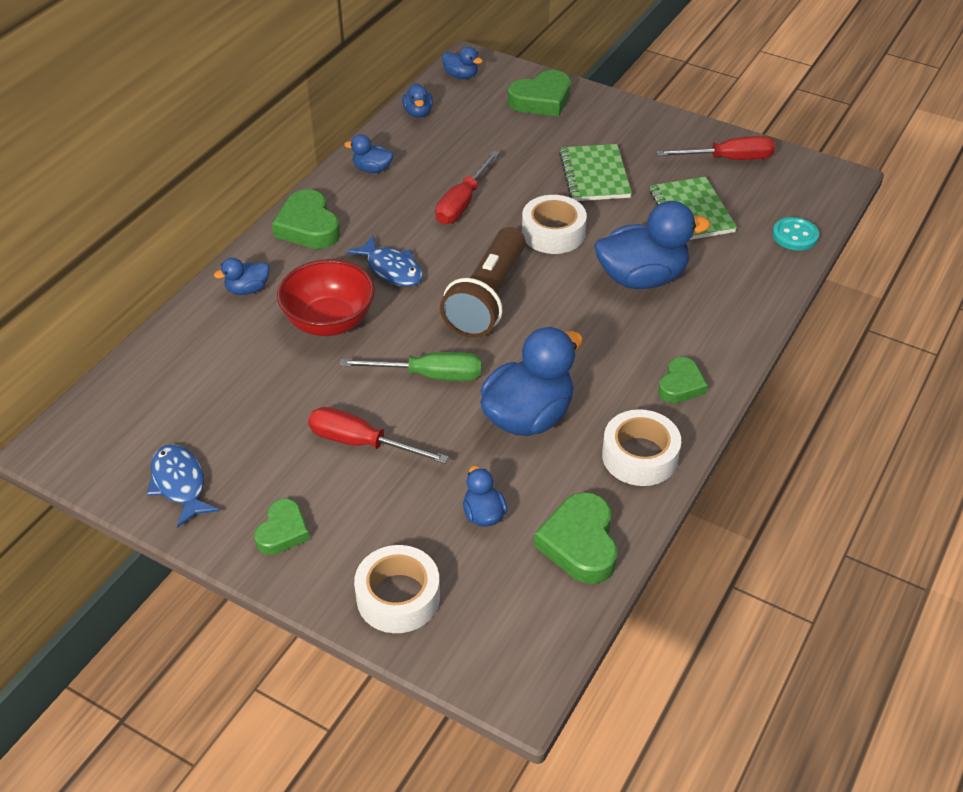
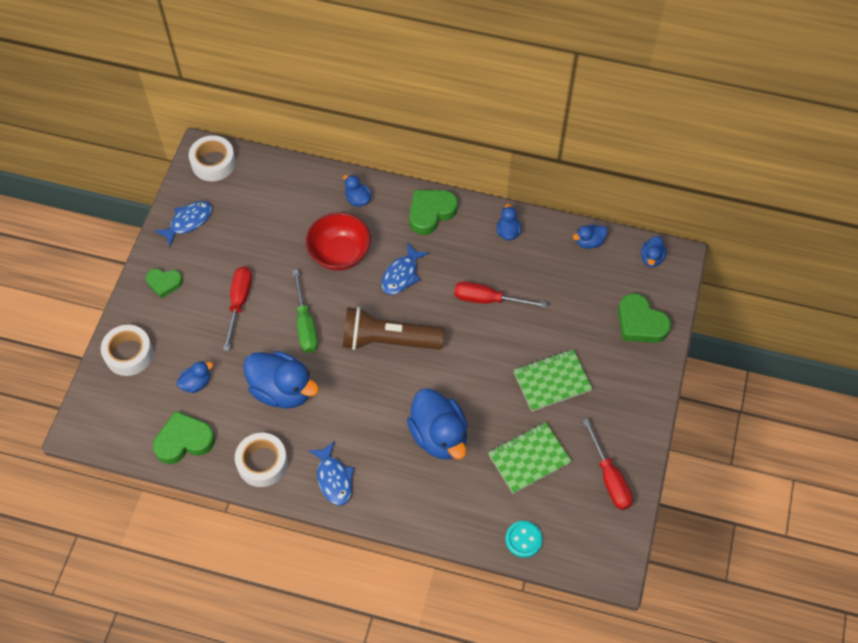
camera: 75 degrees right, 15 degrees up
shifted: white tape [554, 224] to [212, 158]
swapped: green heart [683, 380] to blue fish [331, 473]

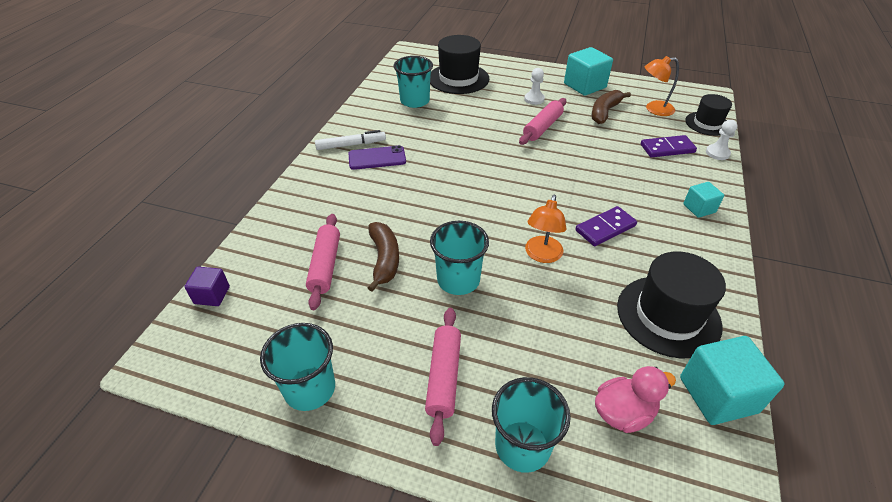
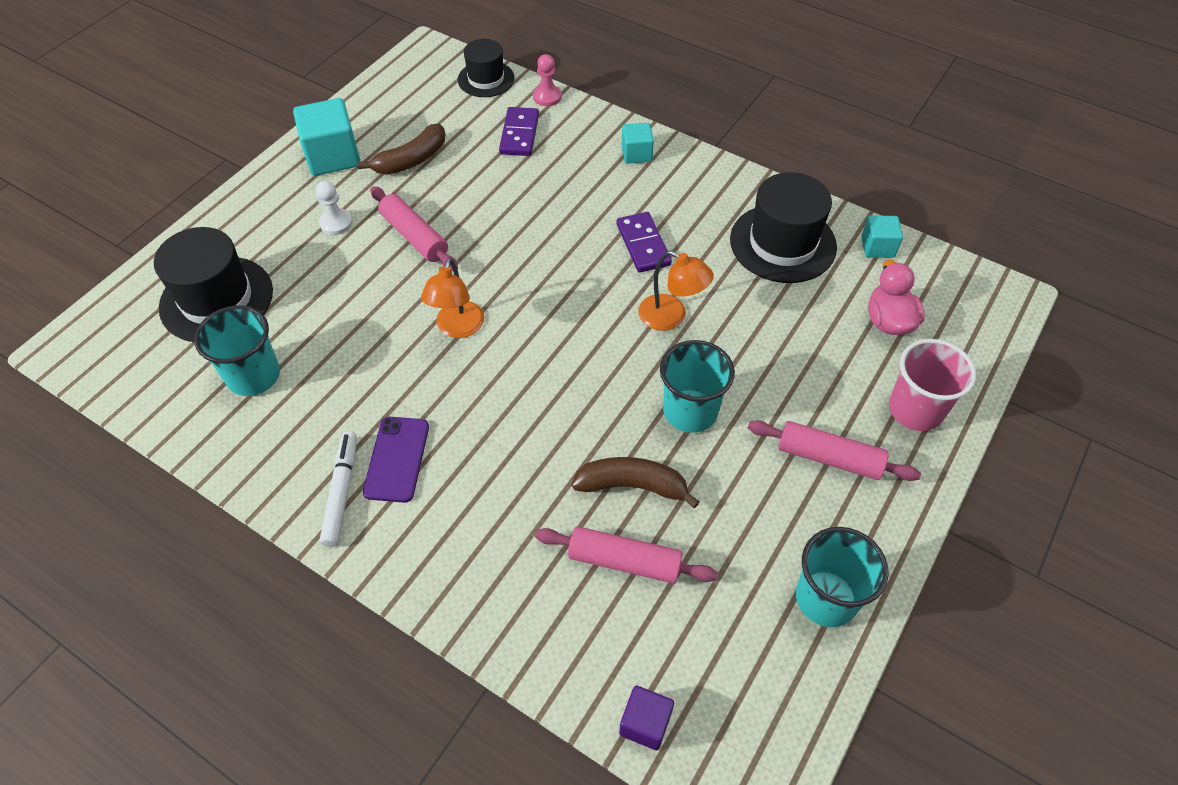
camera: 75 degrees left, 10 degrees up
shifted: orange lamp [662, 86] to [452, 298]
repainted: white pawn [722, 140] to pink pawn [547, 80]; turquoise cup [531, 425] to pink cup [932, 385]
rotated: brown banana [611, 107] = [401, 149] 90 degrees counterclockwise
scaled: turquoise cube [732, 380] = [882, 237] x0.56

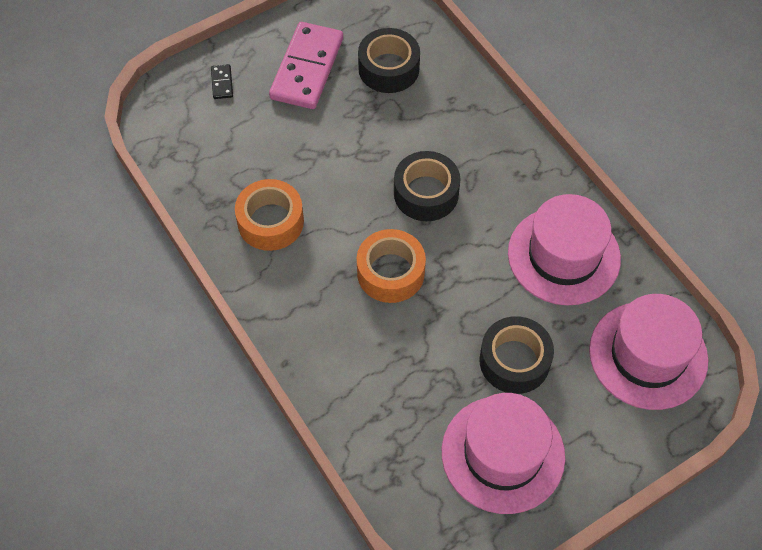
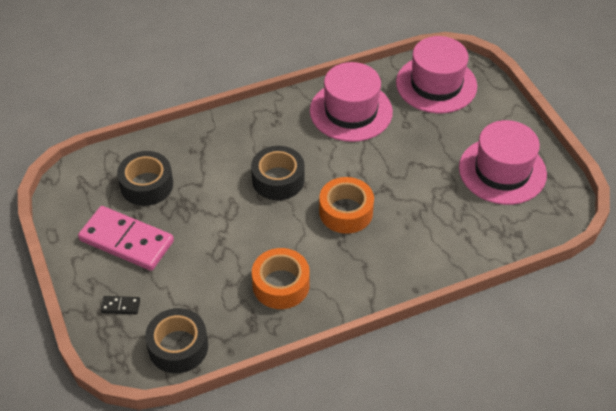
camera: 80 degrees left, 10 degrees down
shifted: black tape [516, 355] to [176, 340]

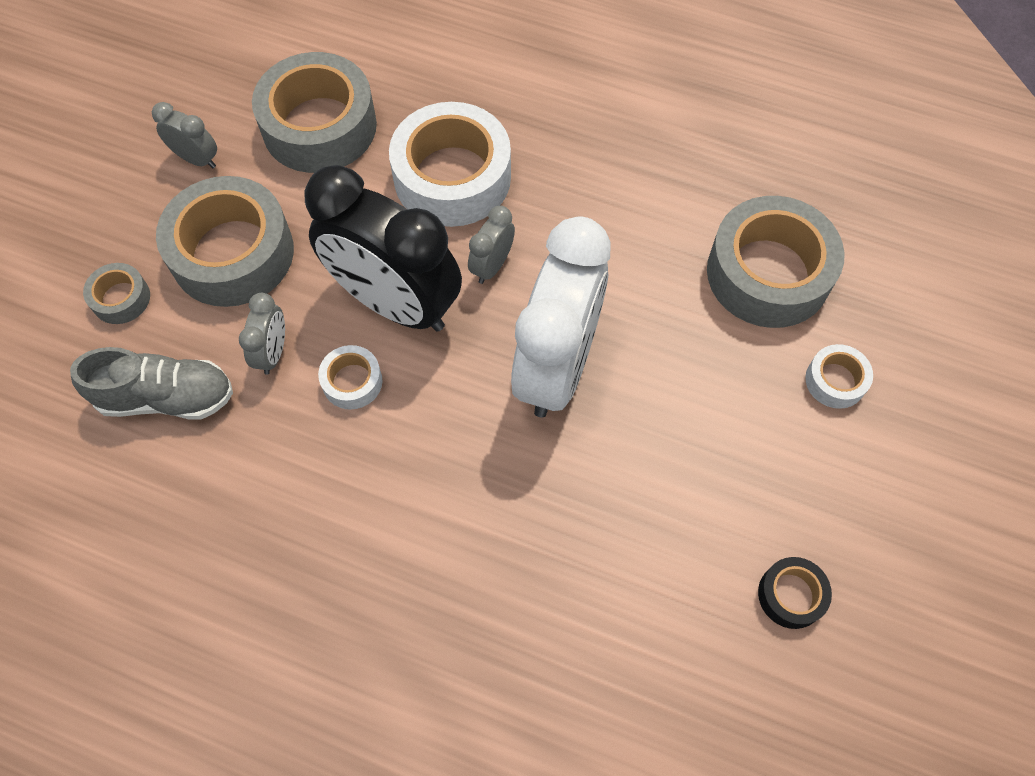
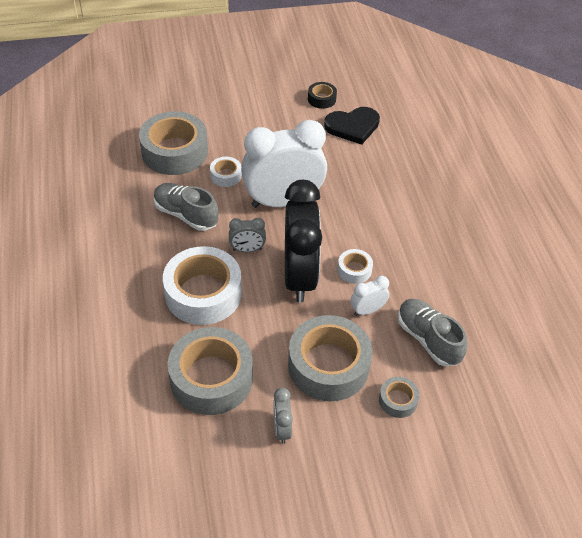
camera: 125 degrees left, 15 degrees down
new: black heart [352, 126]; grey shoe [186, 207]
shifted: white tape [839, 376] to [226, 172]
repainted: grey clock [262, 334] to white clock [369, 296]

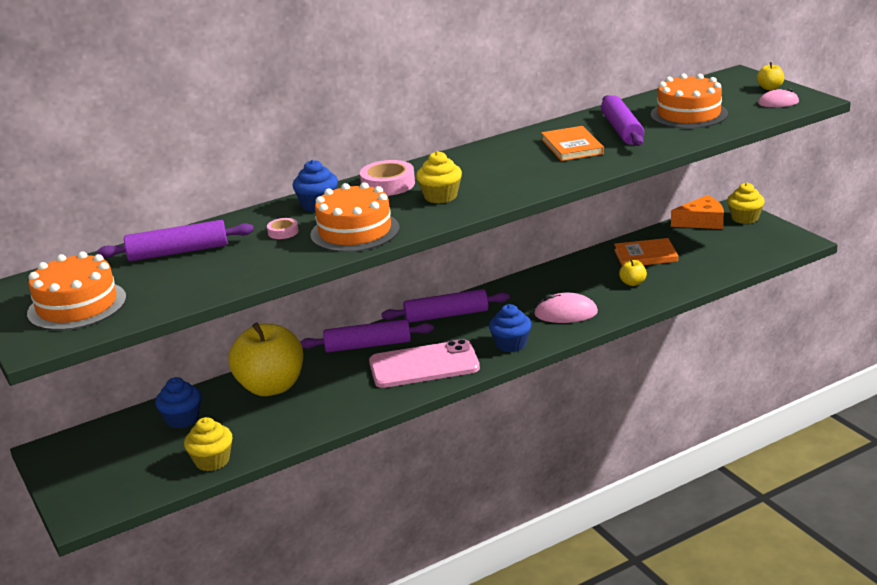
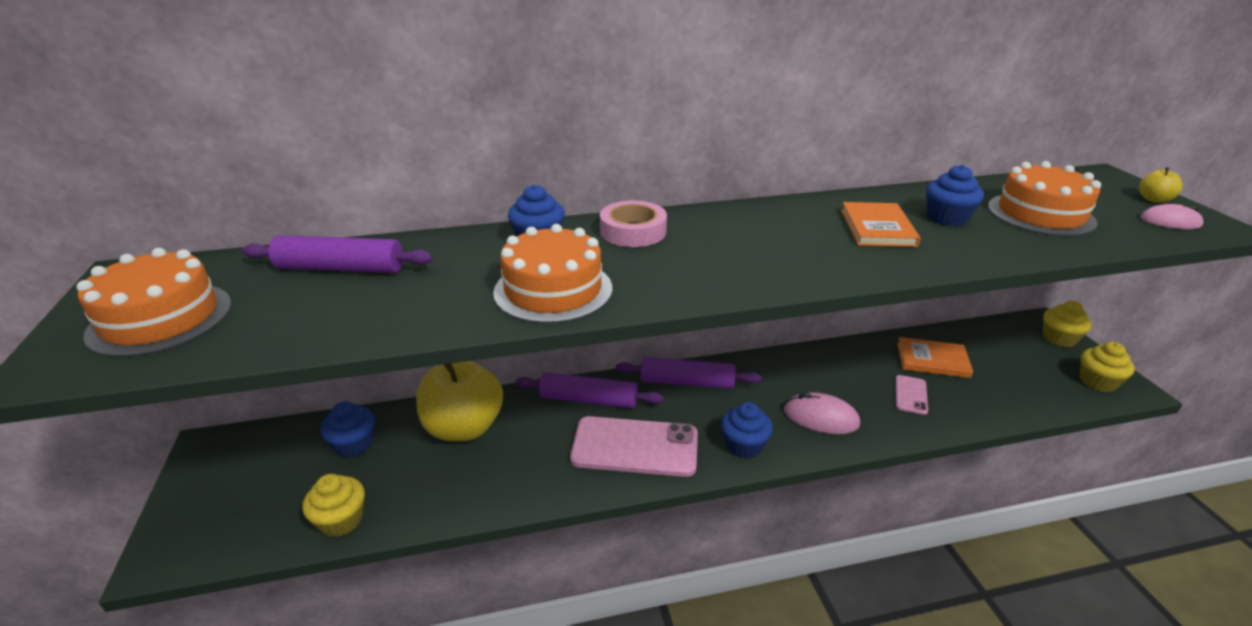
camera: 15 degrees right, 5 degrees up
gone: orange cheese [697, 212]; pink tape [283, 228]
shifted: yellow cupcake [439, 177] to [1107, 367]
swapped: purple rolling pin [622, 120] to blue cupcake [955, 195]; yellow apple [633, 272] to pink phone [911, 395]

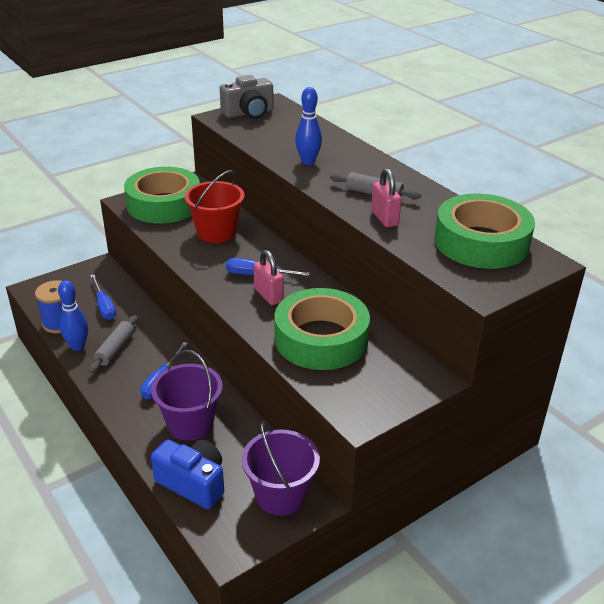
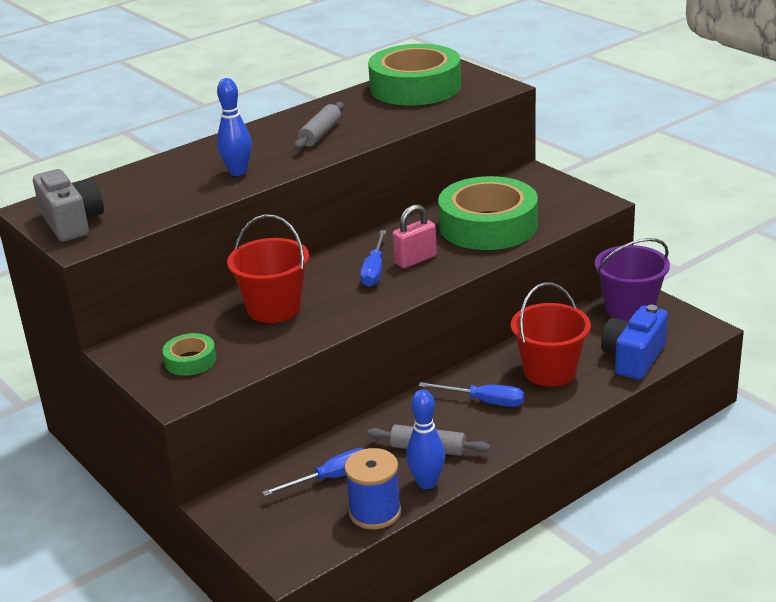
camera: 90 degrees left, 5 degrees down
gone: pink padlock [386, 197]
repainted: purple bucket [187, 395] to red bucket [551, 334]
scaled: green tape [162, 195] = [189, 354] x0.45

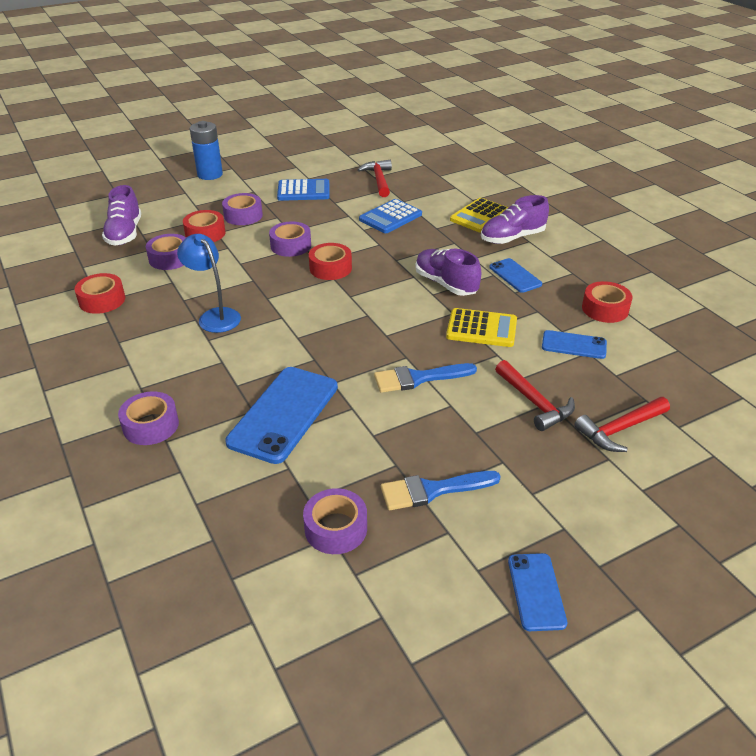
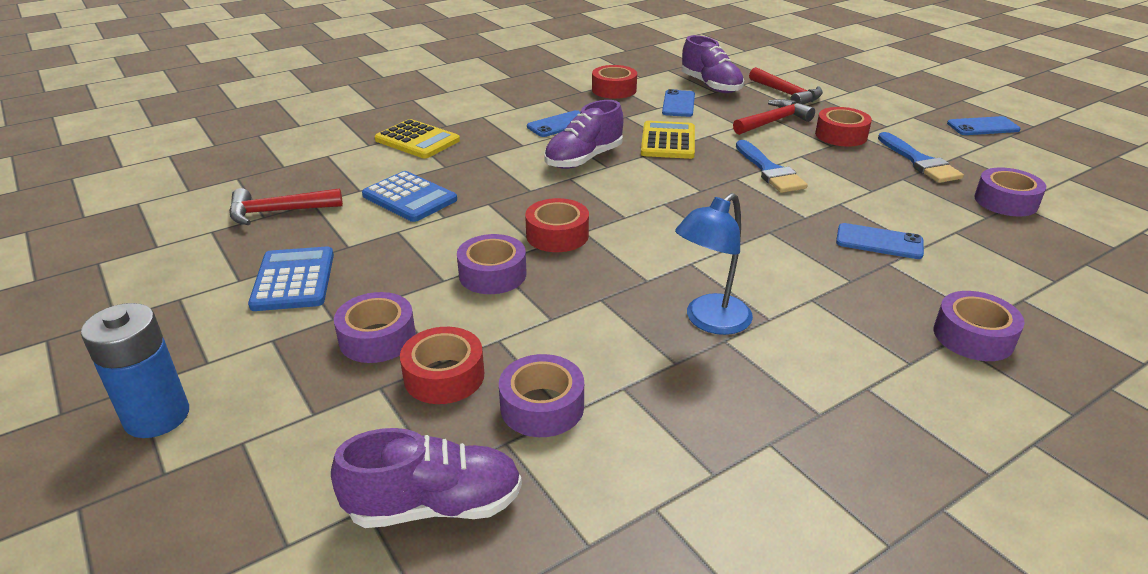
camera: 95 degrees left, 5 degrees down
shifted: purple shoe [515, 219] to [712, 64]; red tape [99, 293] to [843, 127]
scaled: blue phone [281, 415] = [880, 241] x0.54

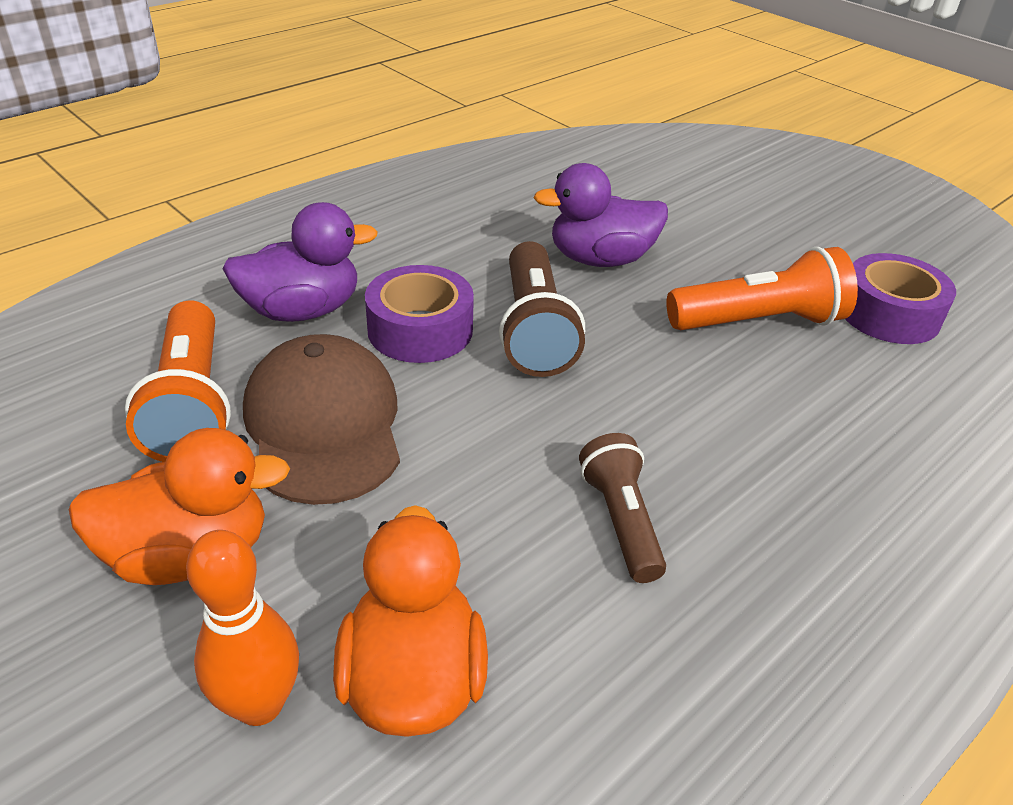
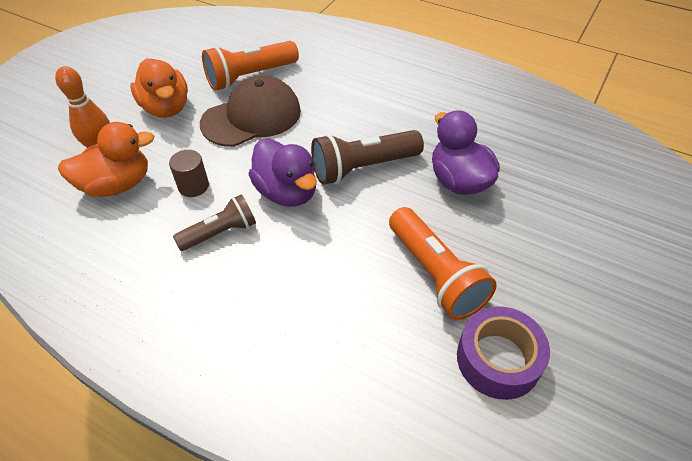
camera: 75 degrees right, 10 degrees up
gone: purple tape [419, 314]
new: brown cylinder [189, 173]
shifted: purple duck [300, 262] to [283, 172]

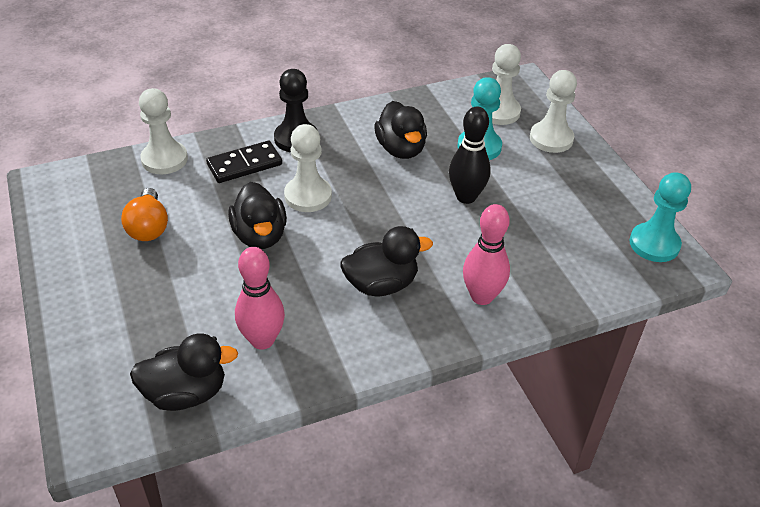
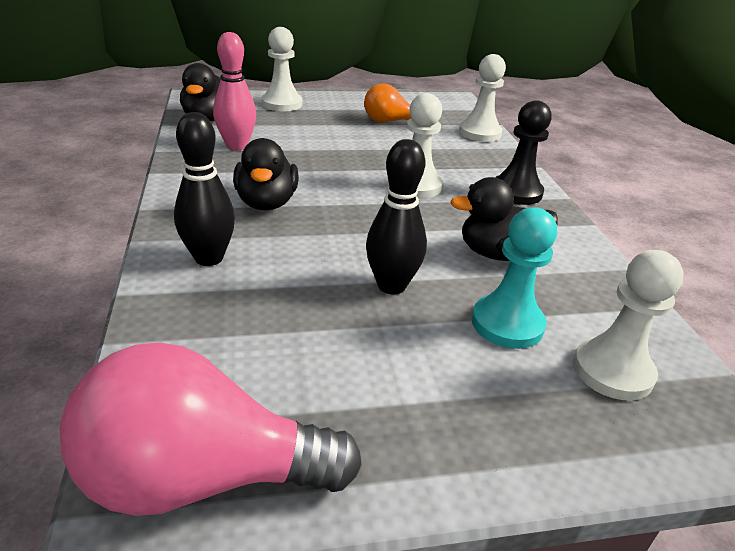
camera: 100 degrees right, 10 degrees down
gone: black domino [244, 162]; black duck [257, 215]
shifted: white pawn [553, 111] to [282, 69]
swapped: turquoise pawn [660, 217] to pink light bulb [211, 429]
repainted: pink bowling pin [486, 254] to black bowling pin [204, 189]

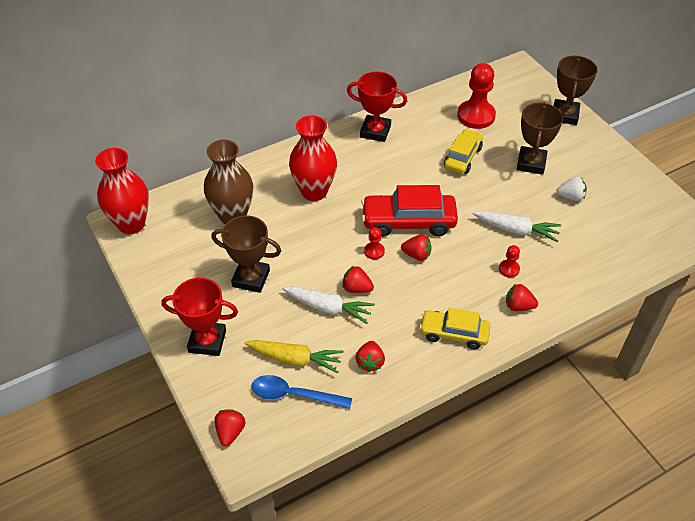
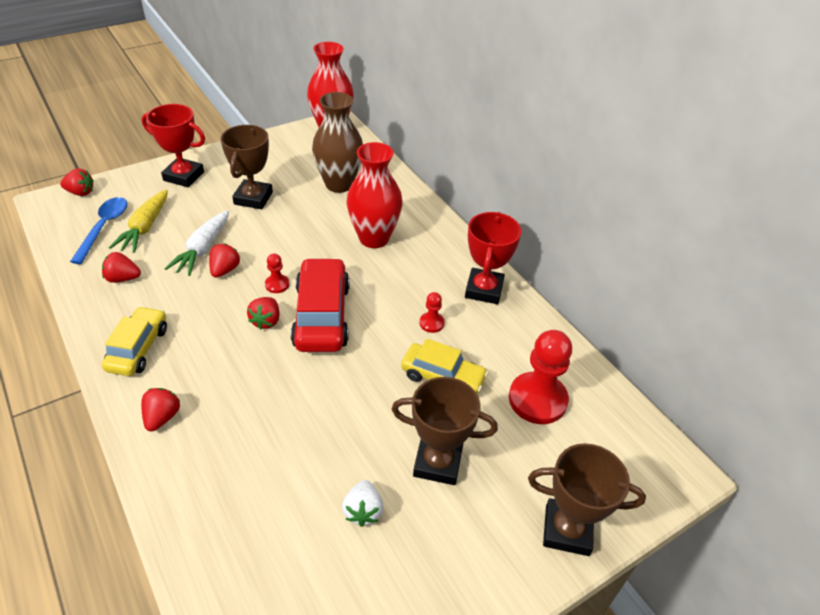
camera: 85 degrees right, 5 degrees down
gone: white carrot [516, 226]
shifted: red pawn [509, 261] to [432, 312]
rotated: red trophy [199, 317] = [173, 145] 75 degrees counterclockwise

